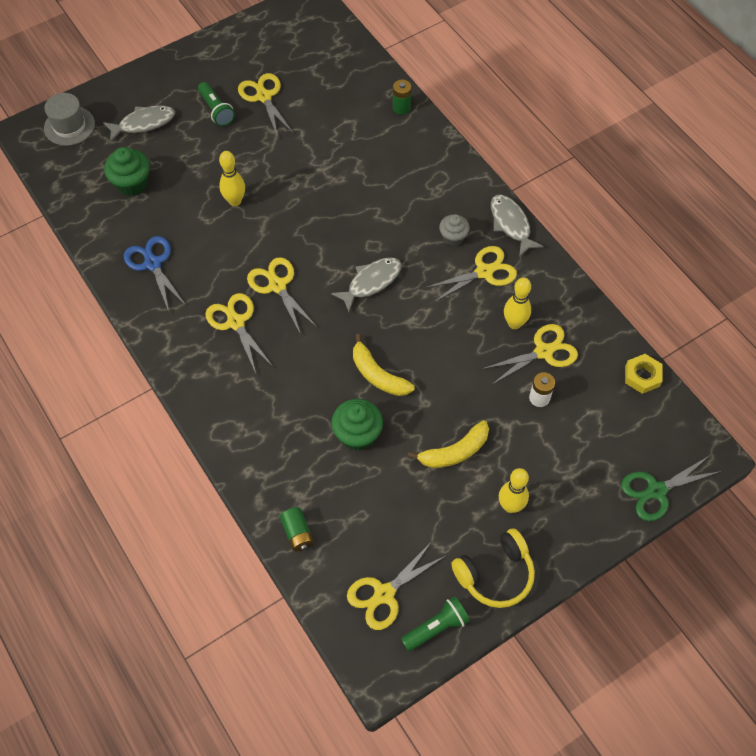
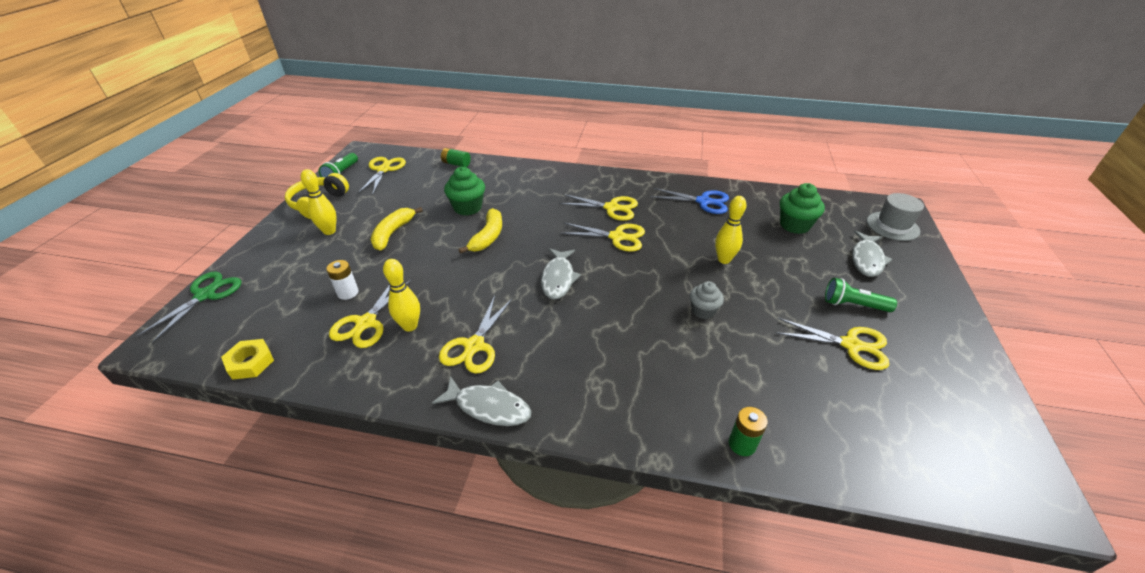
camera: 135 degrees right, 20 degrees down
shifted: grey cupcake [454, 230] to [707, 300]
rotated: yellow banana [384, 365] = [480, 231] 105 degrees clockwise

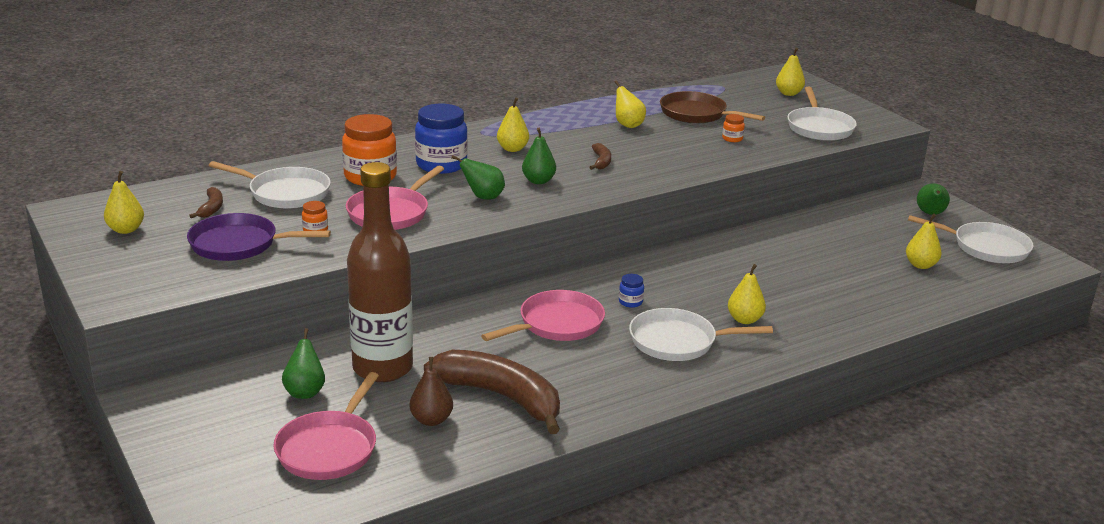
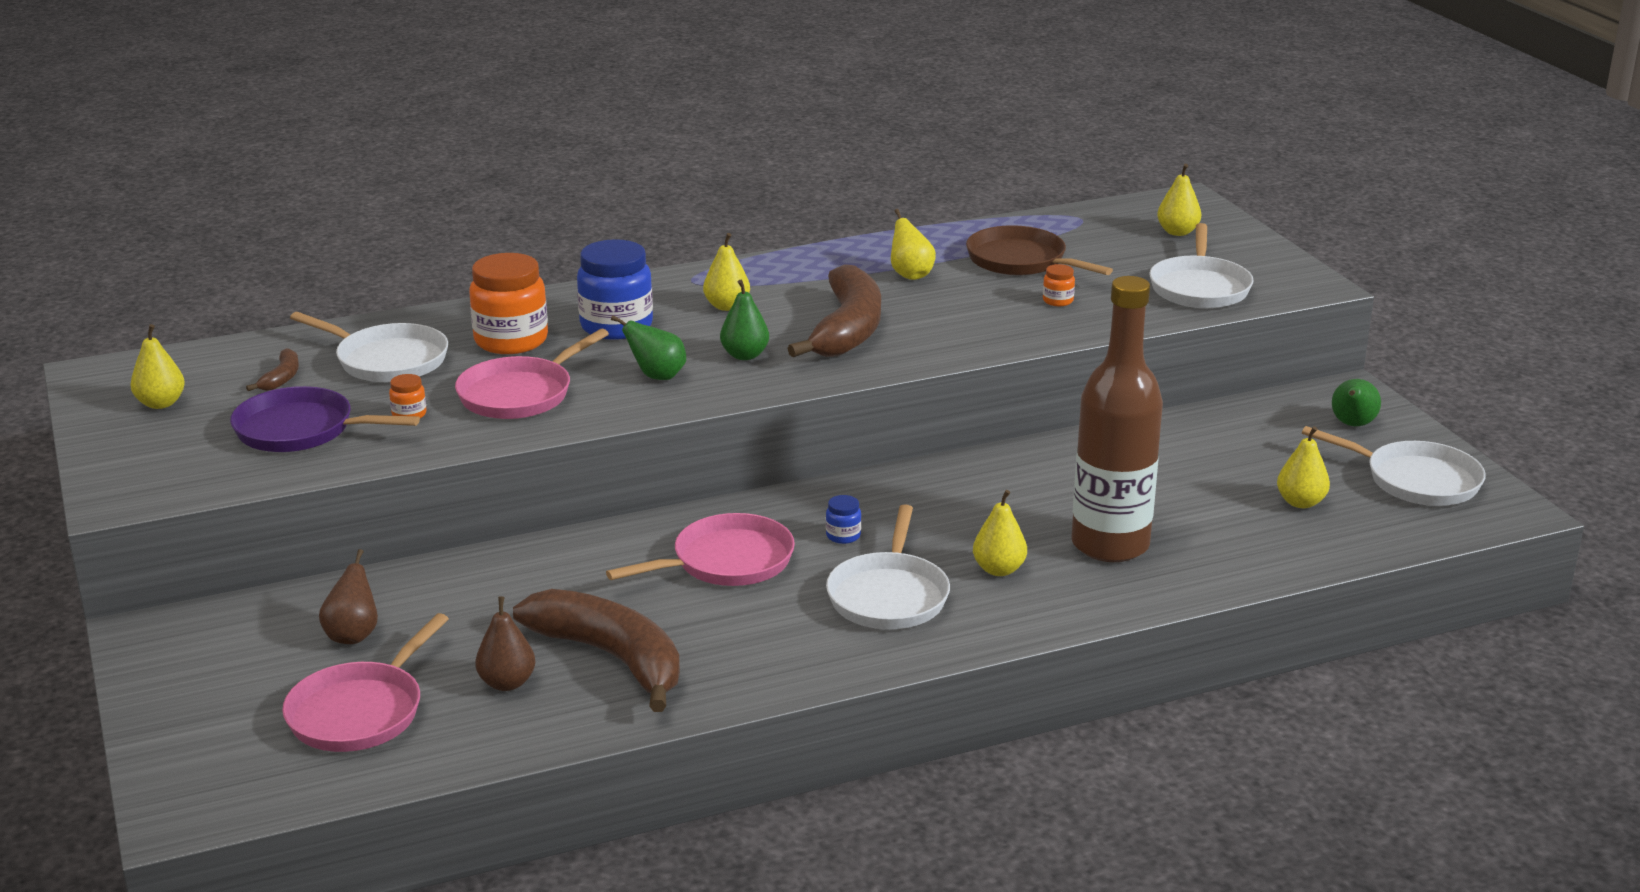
camera: 10 degrees right, 0 degrees up
shifted: brown bottle [380, 272] to [1117, 419]
repainted: green pear [303, 363] to brown pear [348, 596]
rotated: white pan [701, 334] = [888, 566] 90 degrees counterclockwise
scaled: brown banana [600, 156] = [834, 311] x2.36

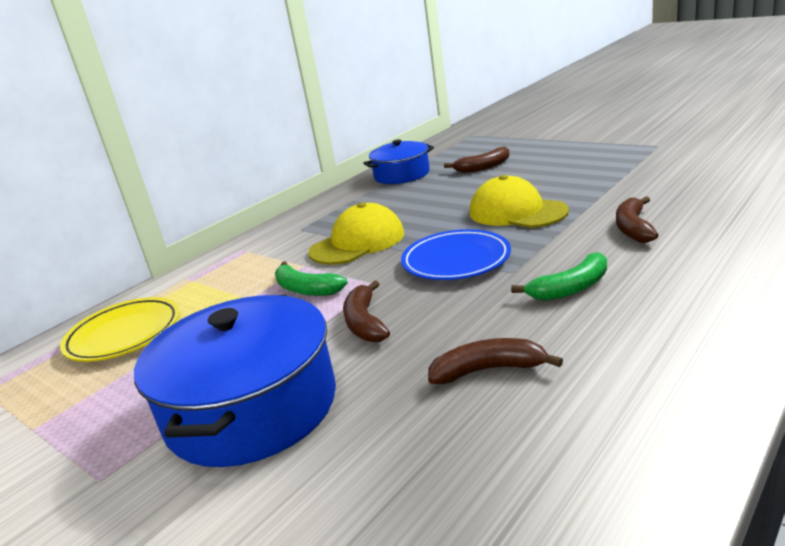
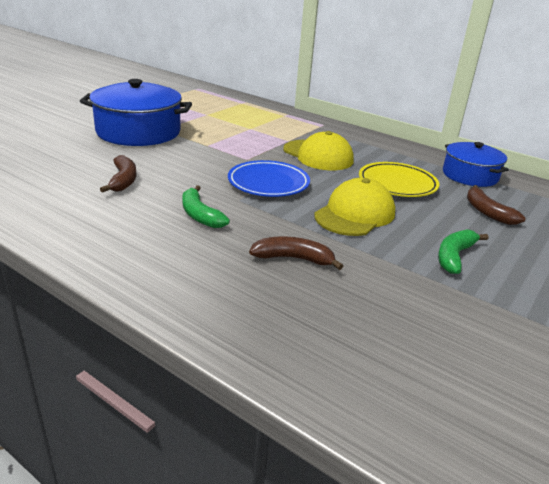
camera: 80 degrees right, 5 degrees up
gone: brown banana [366, 311]
shifted: green banana [311, 278] to [463, 251]; yellow plate [120, 329] to [399, 179]

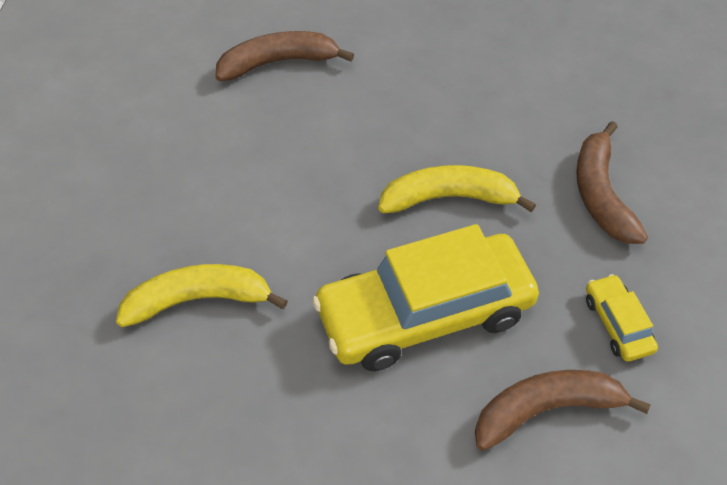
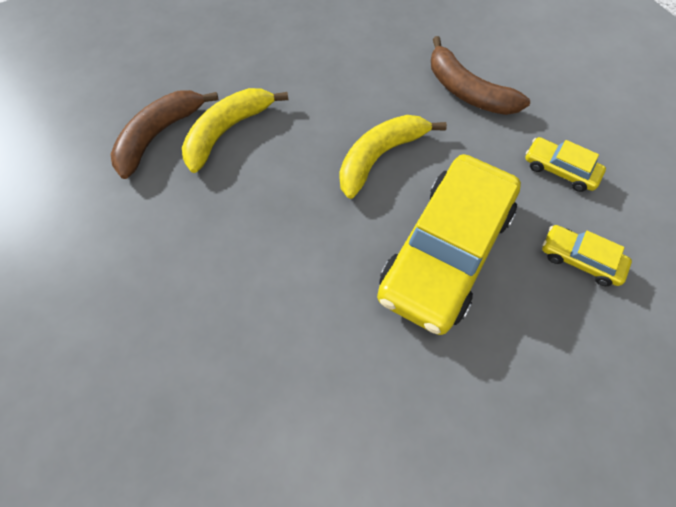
camera: 40 degrees left, 10 degrees up
shifted: yellow banana [202, 295] to [235, 130]
swapped: brown banana [563, 410] to yellow car [587, 255]

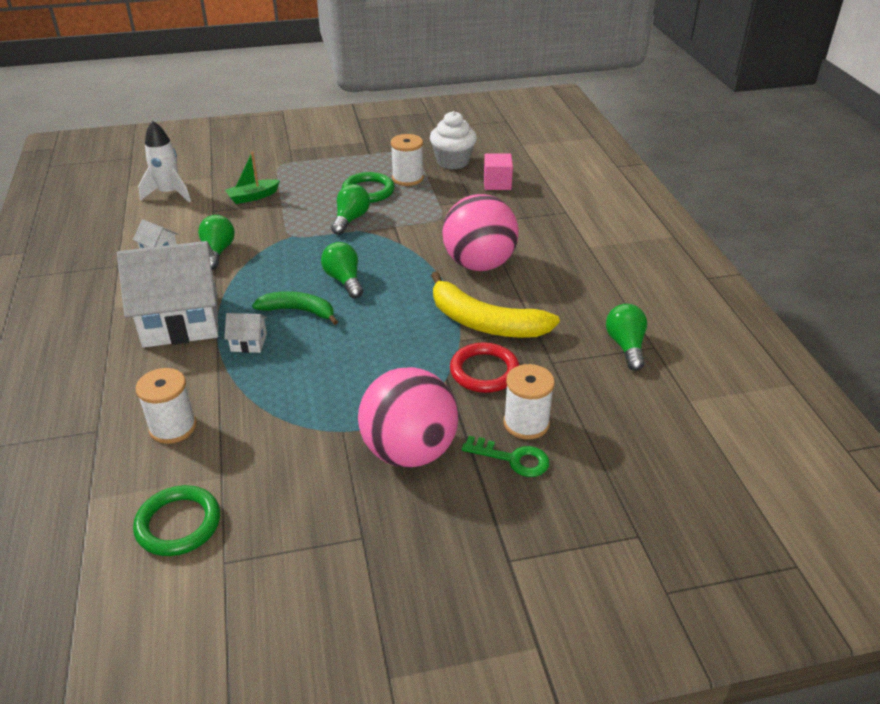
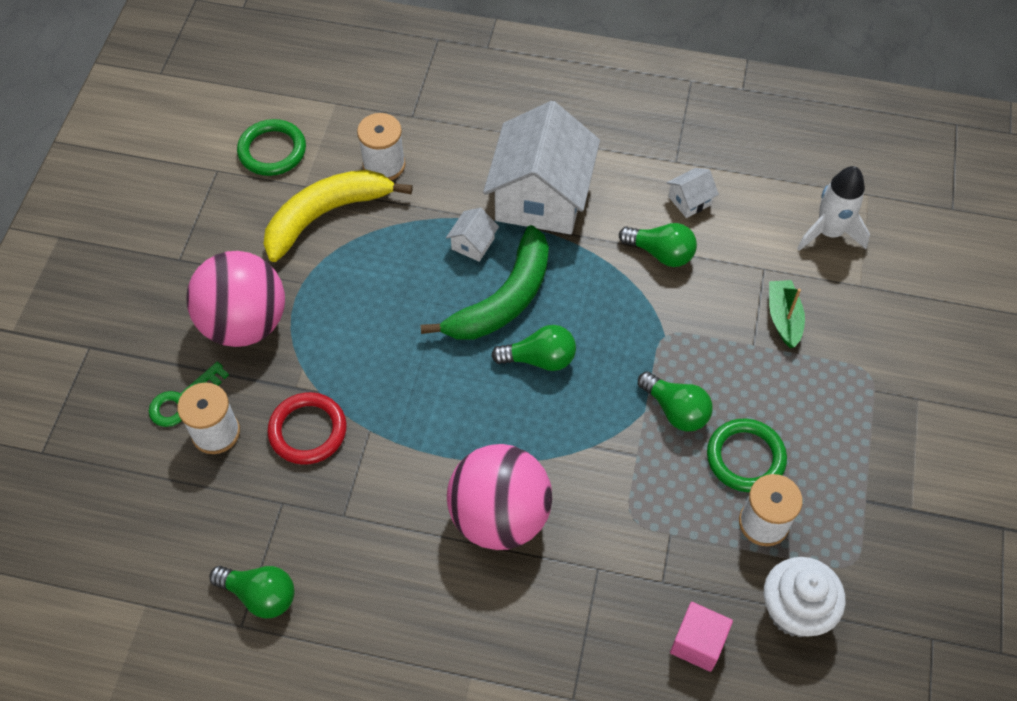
camera: 115 degrees right, 20 degrees up
shifted: yellow banana [495, 304] to [338, 216]
scaled: green banana [295, 308] = [484, 282] x1.59

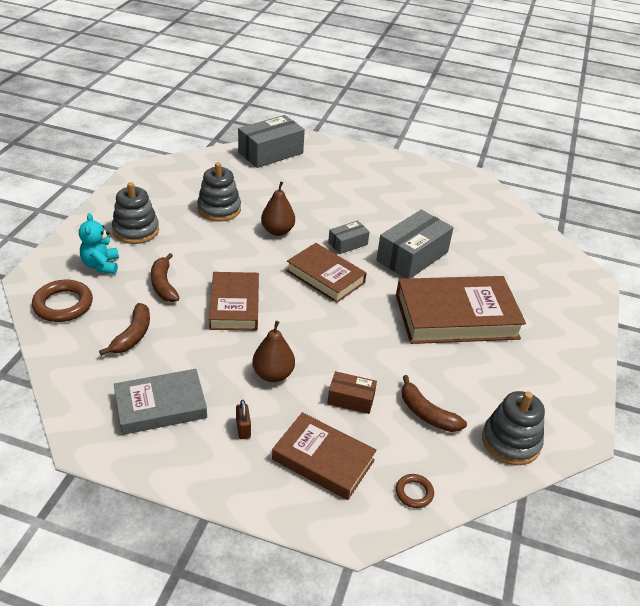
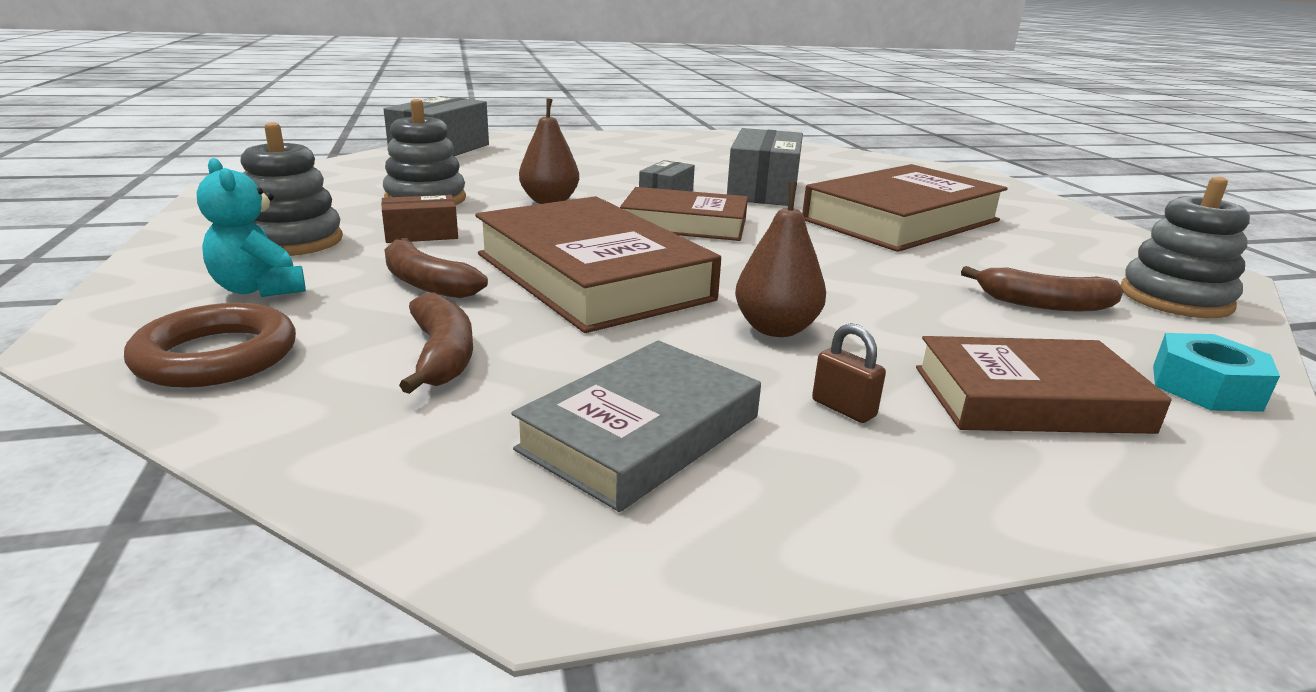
camera: 30 degrees left, 15 degrees down
shifted: brown box [352, 392] to [419, 219]
swapped: brown ring [415, 491] to turquoise nut [1216, 372]
scaled: brown book [234, 301] = [598, 264] x1.57

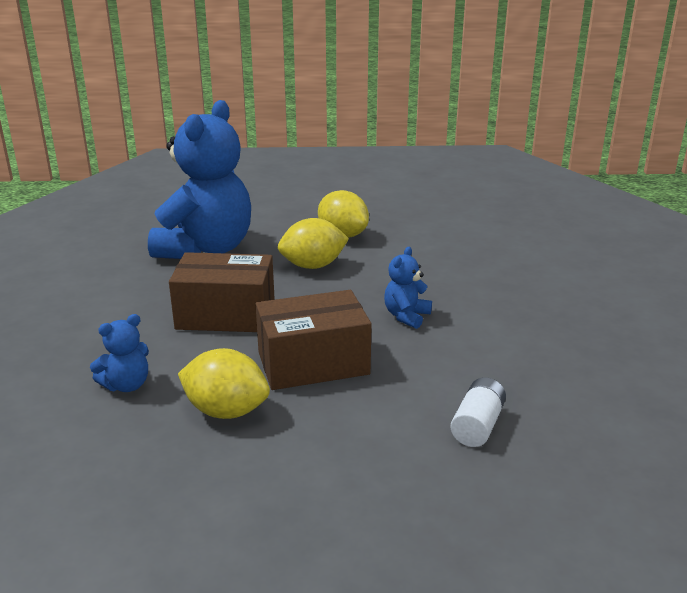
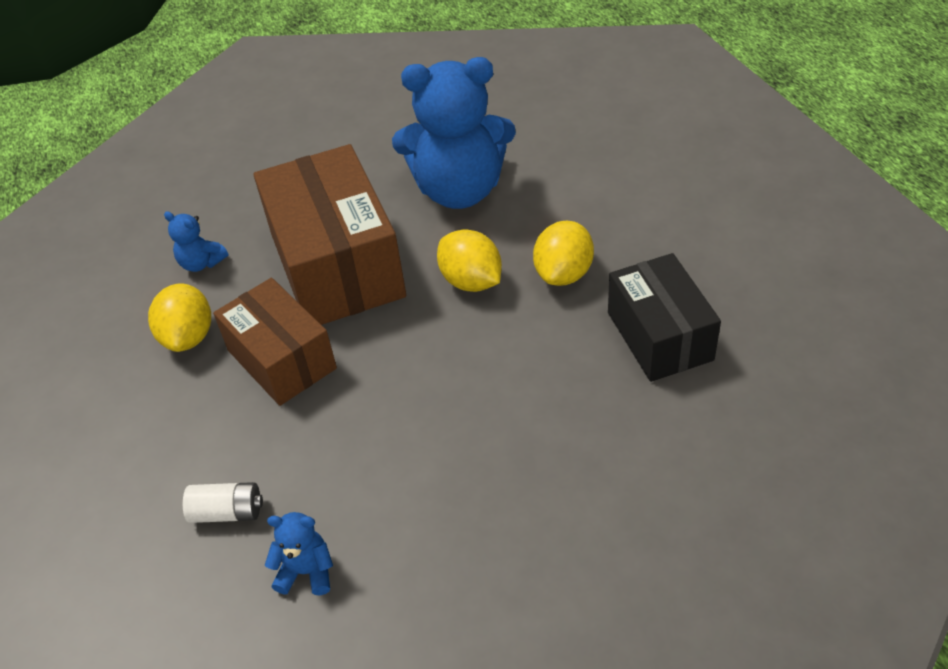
camera: 70 degrees right, 20 degrees up
new: black box [664, 317]
shifted: blue teddy bear [408, 288] to [299, 553]
scaled: brown box [222, 292] = [329, 234] x1.58

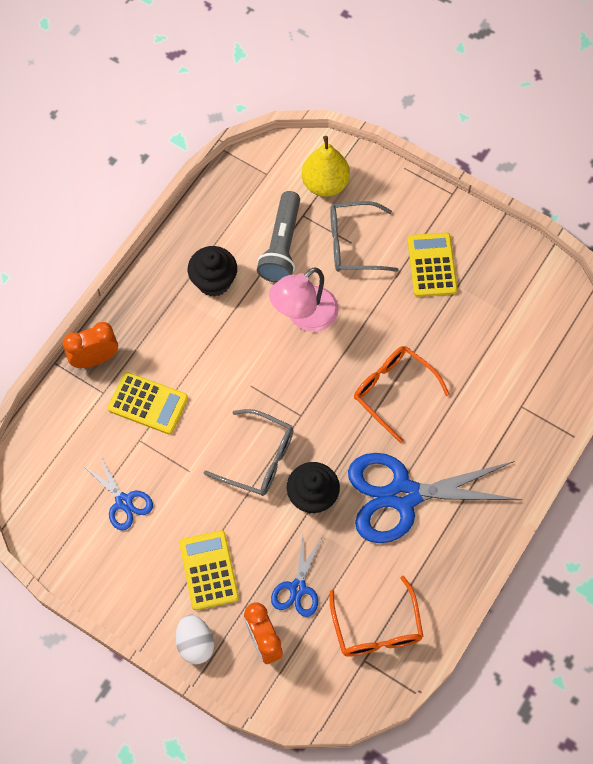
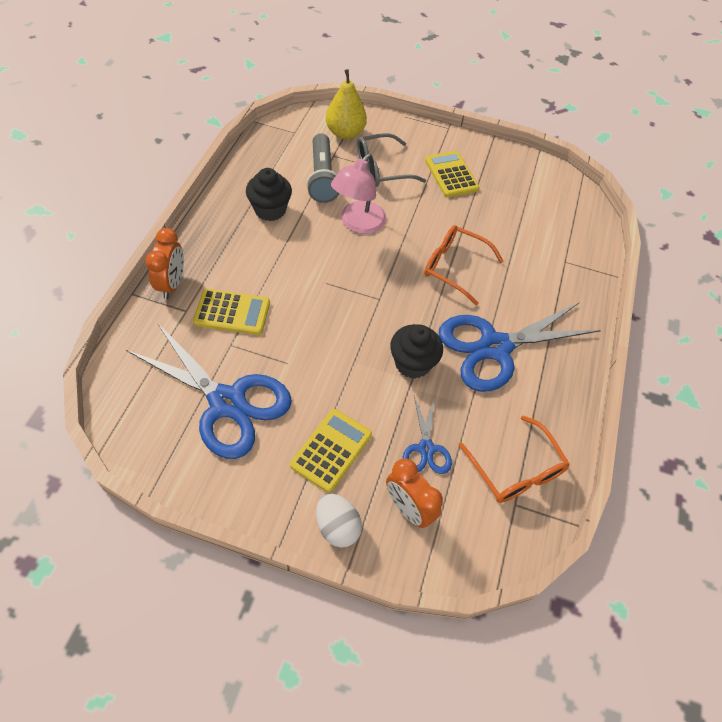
camera: 20 degrees left, 10 degrees down
gone: grey glasses [249, 452]
rotated: orange clock [90, 345] = [165, 263] 135 degrees clockwise; yellow calculator [209, 570] = [331, 451] 60 degrees clockwise
scaled: blue scissors [119, 492] = [209, 391] x2.04

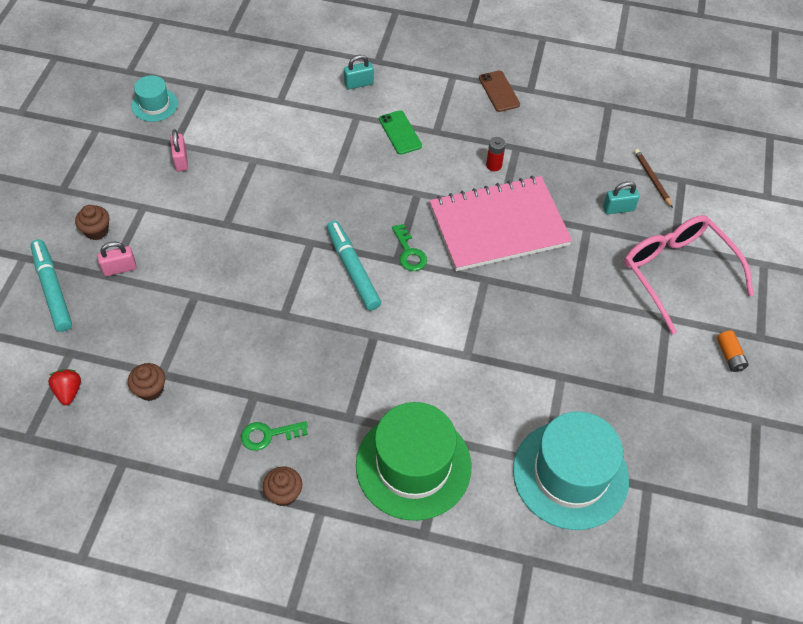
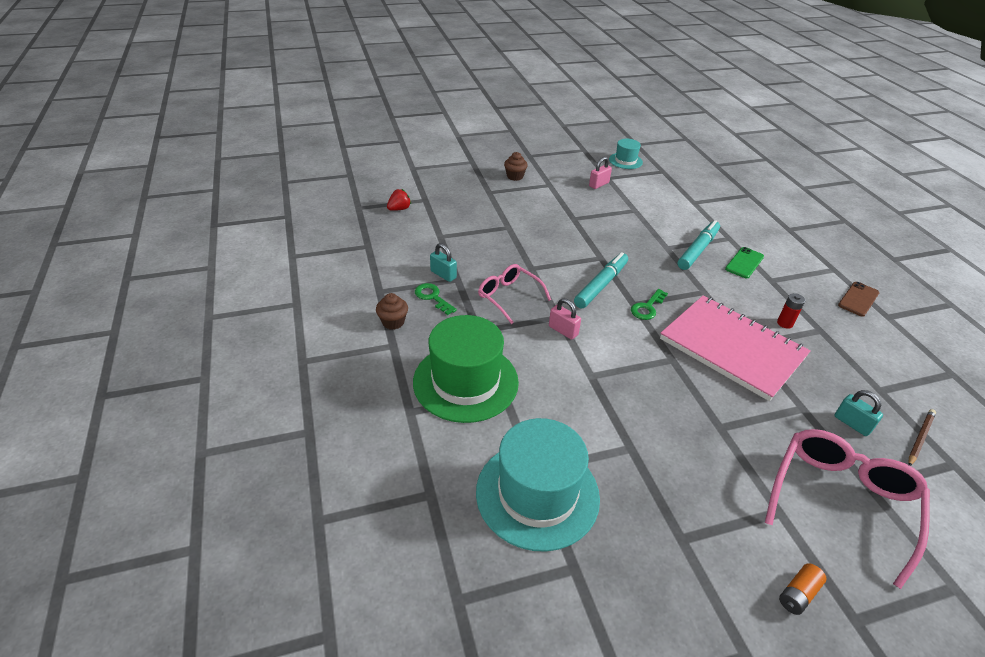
camera: 60 degrees right, 15 degrees down
gone: brown cupcake [146, 382]
new: pink glasses [514, 294]
shifted: turquoise padlock [359, 72] to [443, 262]; turquoise marker [51, 285] to [699, 245]; pink padlock [117, 258] to [565, 319]

